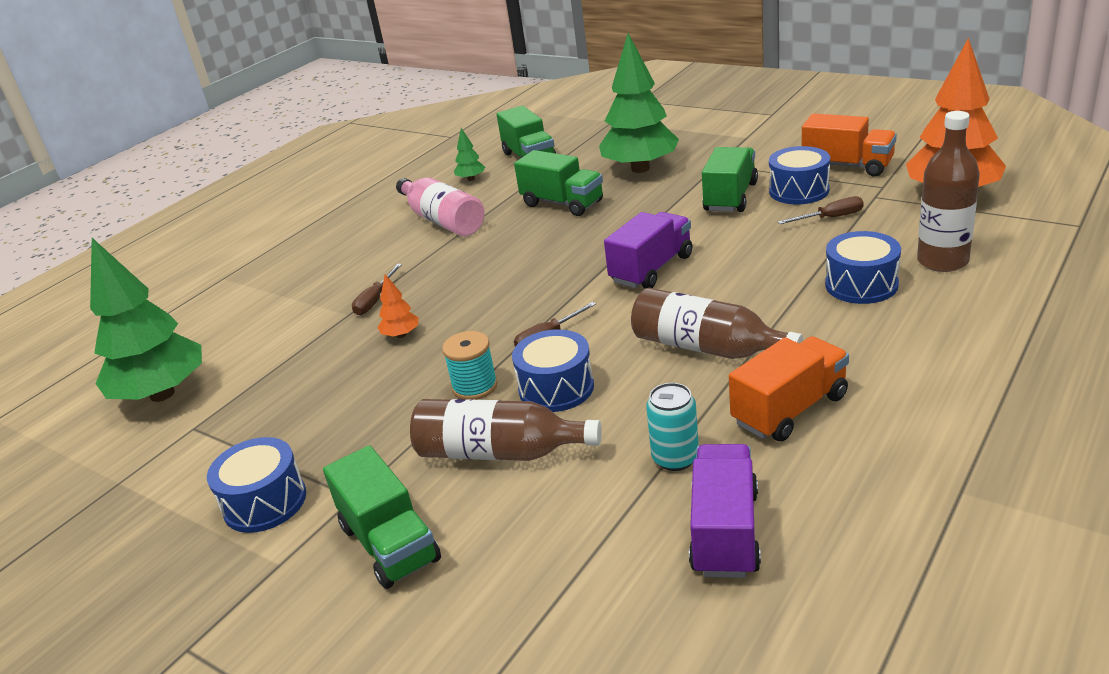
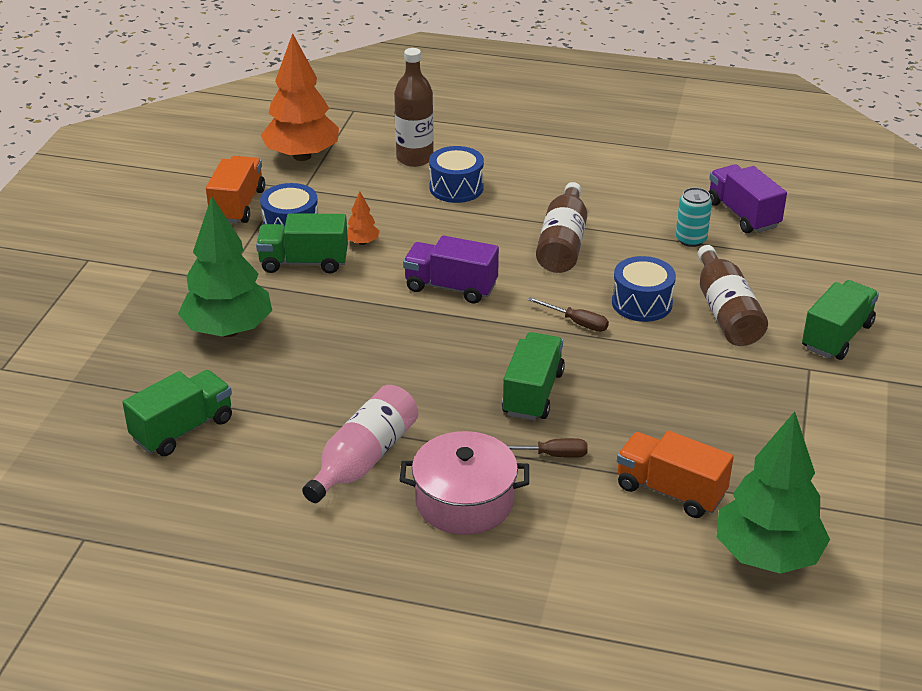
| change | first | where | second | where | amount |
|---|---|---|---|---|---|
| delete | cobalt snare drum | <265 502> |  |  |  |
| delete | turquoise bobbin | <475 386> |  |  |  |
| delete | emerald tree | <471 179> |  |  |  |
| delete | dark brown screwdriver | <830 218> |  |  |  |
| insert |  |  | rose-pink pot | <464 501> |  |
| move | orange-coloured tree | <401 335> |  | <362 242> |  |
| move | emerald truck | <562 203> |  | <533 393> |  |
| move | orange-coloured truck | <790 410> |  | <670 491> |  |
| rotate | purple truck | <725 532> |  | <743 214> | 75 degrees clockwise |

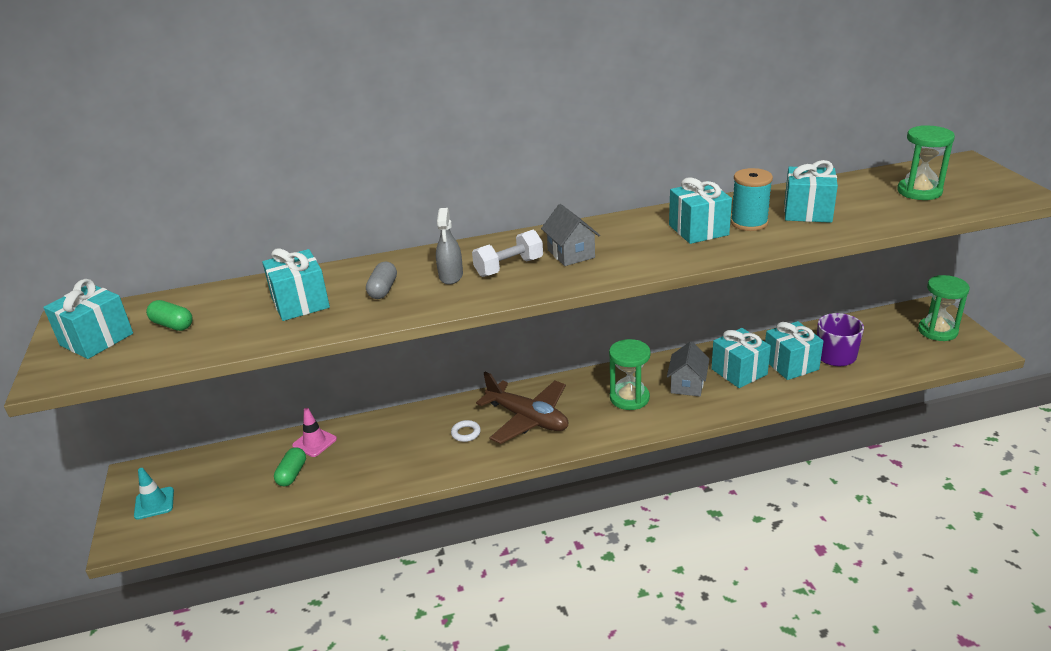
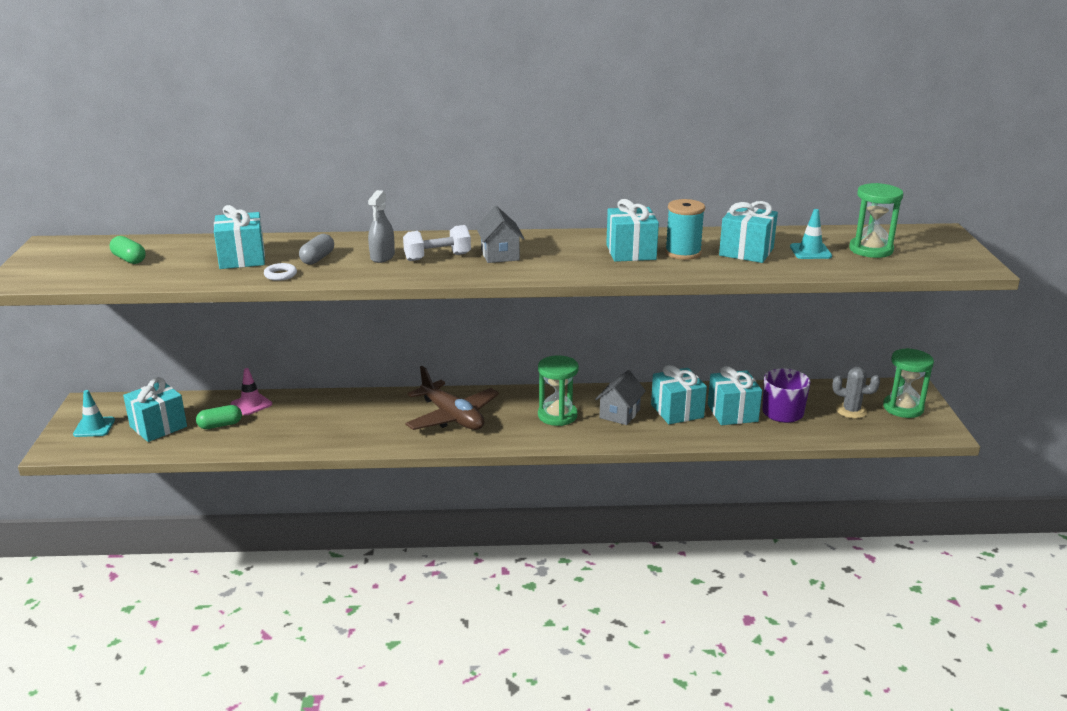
| change | first | where | second | where | amount |
|---|---|---|---|---|---|
| insert |  |  | turquoise safety cone | <810 251> |  |
| insert |  |  | gray saguaro cactus | <851 411> |  |
| move | turquoise present | <97 339> |  | <158 426> |  |
| move | snow-white torus | <466 433> |  | <280 275> |  |
| rotate | emerald capsule | <292 474> |  | <220 425> | 45 degrees clockwise |

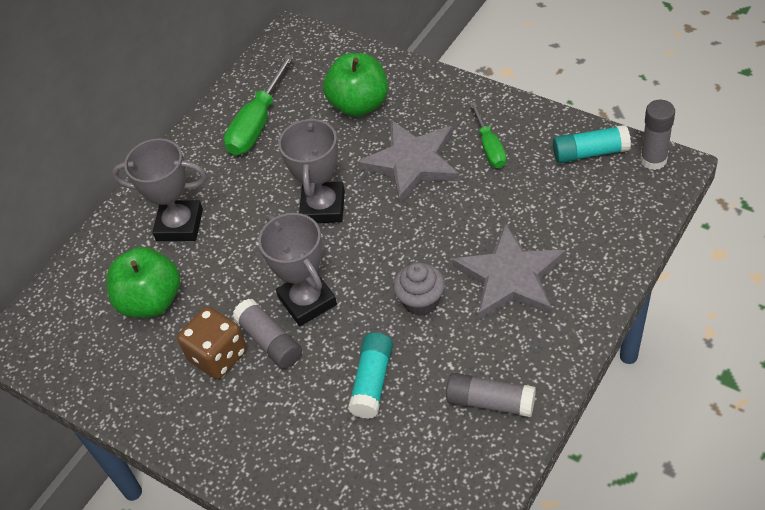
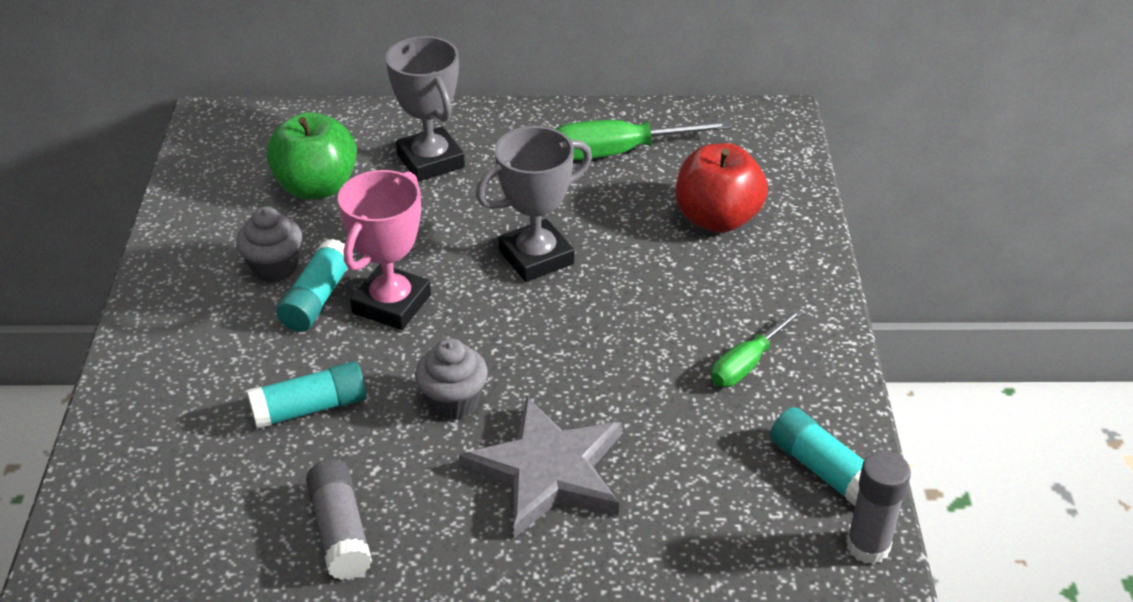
| change | first | where | second | where | amount |
|---|---|---|---|---|---|
| delete | gray five-pointed star | <412 162> |  |  |  |
| replace | dark brown die | <218 356> | gray muffin | <274 267> |  |
| recolor | gray stick of glue | <270 341> | turquoise stick of glue | <317 298> |  |
| recolor | gray trophy | <307 301> | rose-pink trophy | <392 304> |  |
| recolor | emerald toy apple | <359 104> | red toy apple | <717 219> |  |

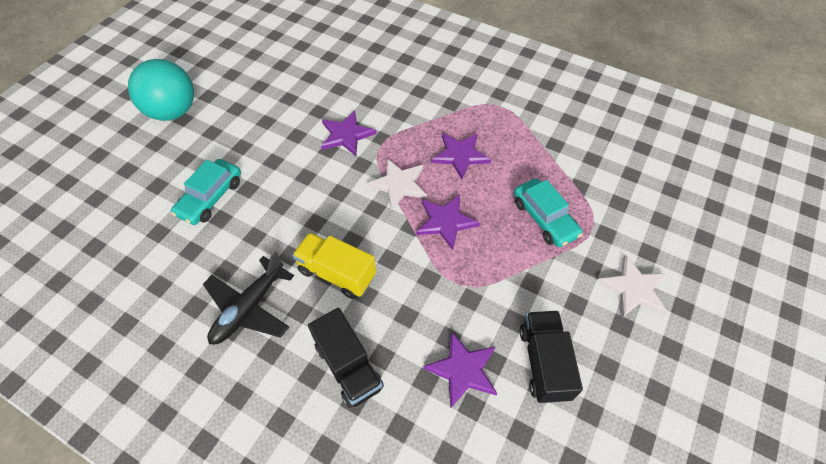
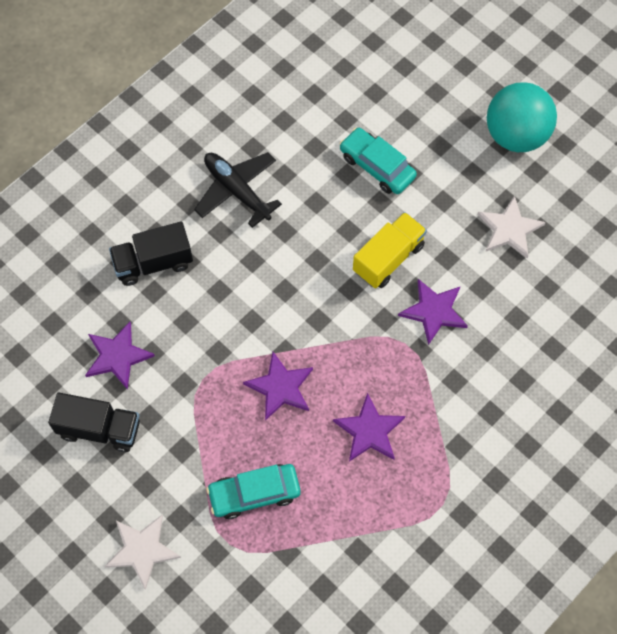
| change | first | where | second | where | amount |
|---|---|---|---|---|---|
| move | golden truck | <337 273> |  | <388 258> |  |
| move | snow-white five-pointed star | <399 184> |  | <509 229> |  |

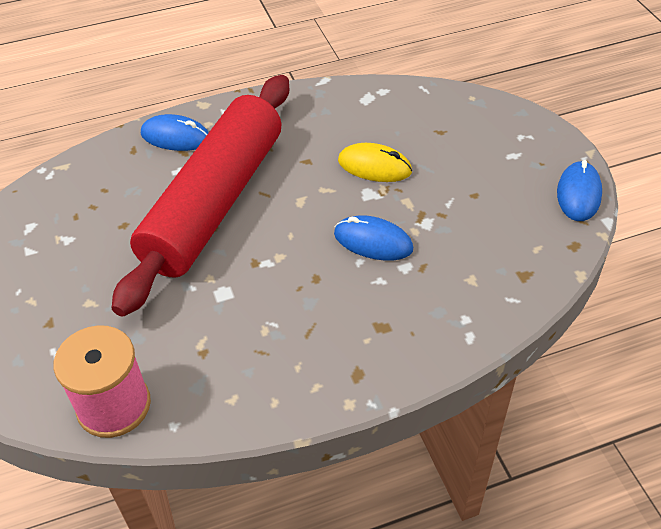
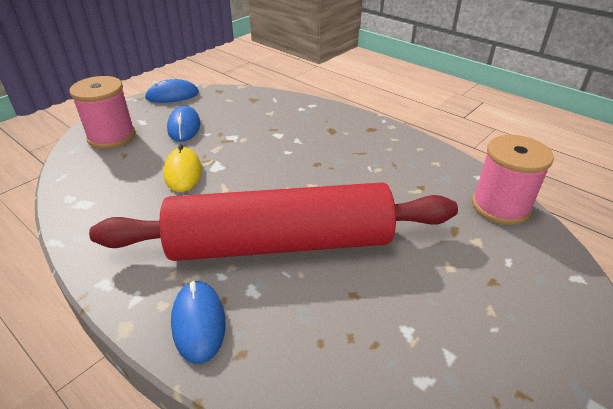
| change | first | where | second | where | amount |
|---|---|---|---|---|---|
| insert |  |  | rose-pink bobbin | <111 137> |  |
| move | cobalt mouse | <373 241> |  | <184 127> |  |

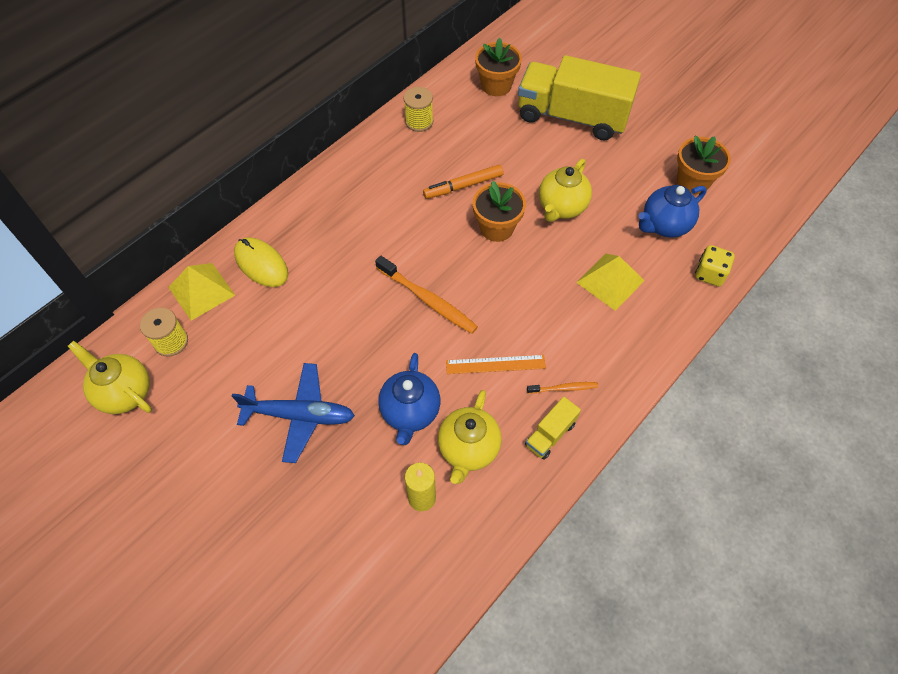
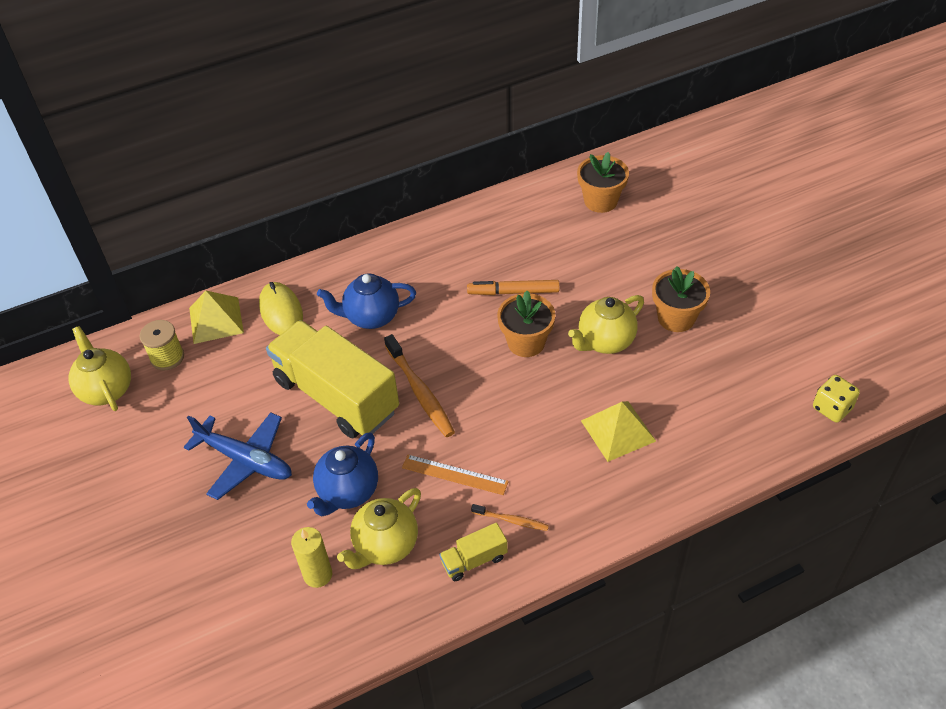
| change | first | where | second | where | amount |
|---|---|---|---|---|---|
| delete | golden bobbin | <419 121> |  |  |  |
| move | golden truck | <572 117> |  | <336 396> |  |
| move | cobalt tea pot | <664 225> |  | <371 317> |  |
| move | orange-coloured flower pot | <693 181> |  | <676 318> |  |
| move | golden die | <709 274> |  | <832 408> |  |

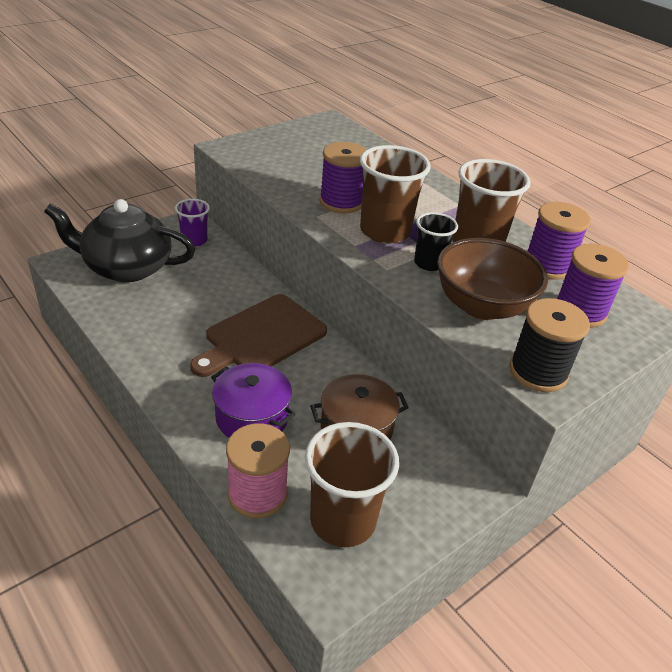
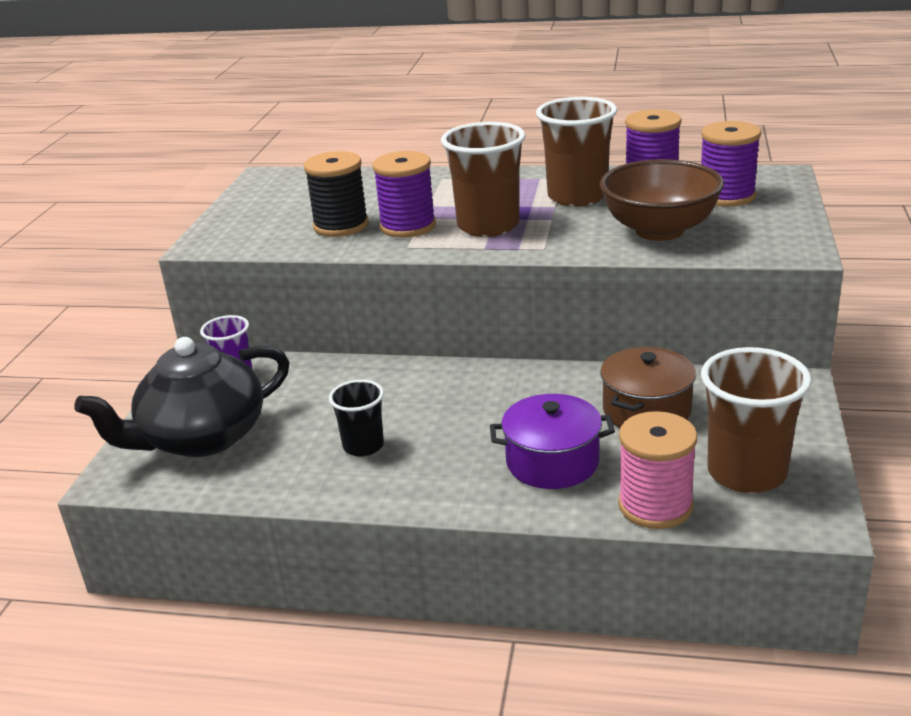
| change | first | where | second | where | amount |
|---|---|---|---|---|---|
| delete | dark brown cutting board | <261 336> |  |  |  |
| move | ebony beaker | <429 263> |  | <363 446> |  |
| move | ebony bobbin | <538 372> |  | <341 225> |  |

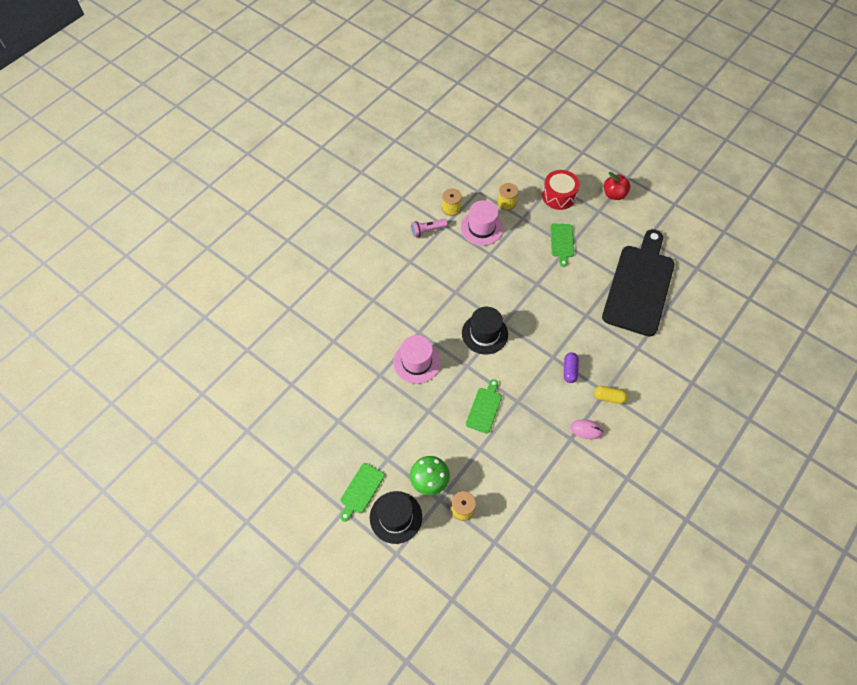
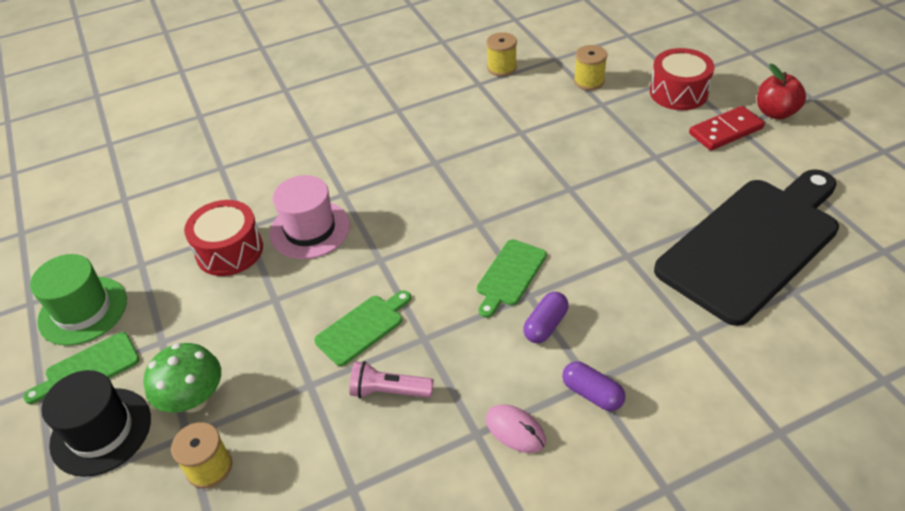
| change | first | where | second | where | amount |
|---|---|---|---|---|---|
| delete | rose-pink hat | <481 228> |  |  |  |
| delete | ebony hat | <484 334> |  |  |  |
| insert |  |  | emerald hat | <83 310> |  |
| insert |  |  | red snare drum | <229 250> |  |
| insert |  |  | red domino | <725 131> |  |
| move | rose-pink flashlight | <427 231> |  | <389 391> |  |
| move | emerald cutting board | <562 242> |  | <509 275> |  |
| recolor | golden capsule | <609 397> | purple capsule | <592 394> |  |

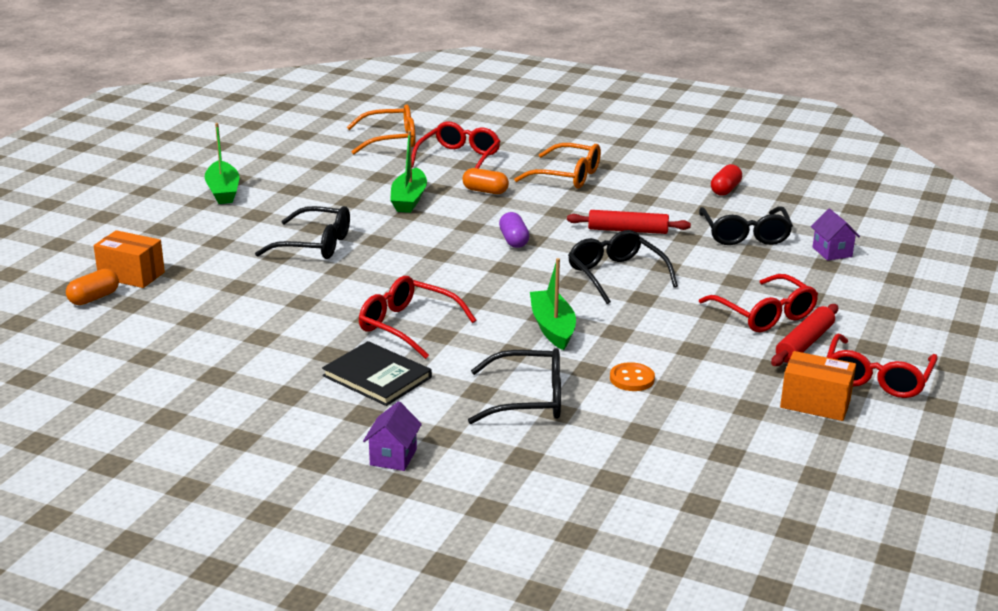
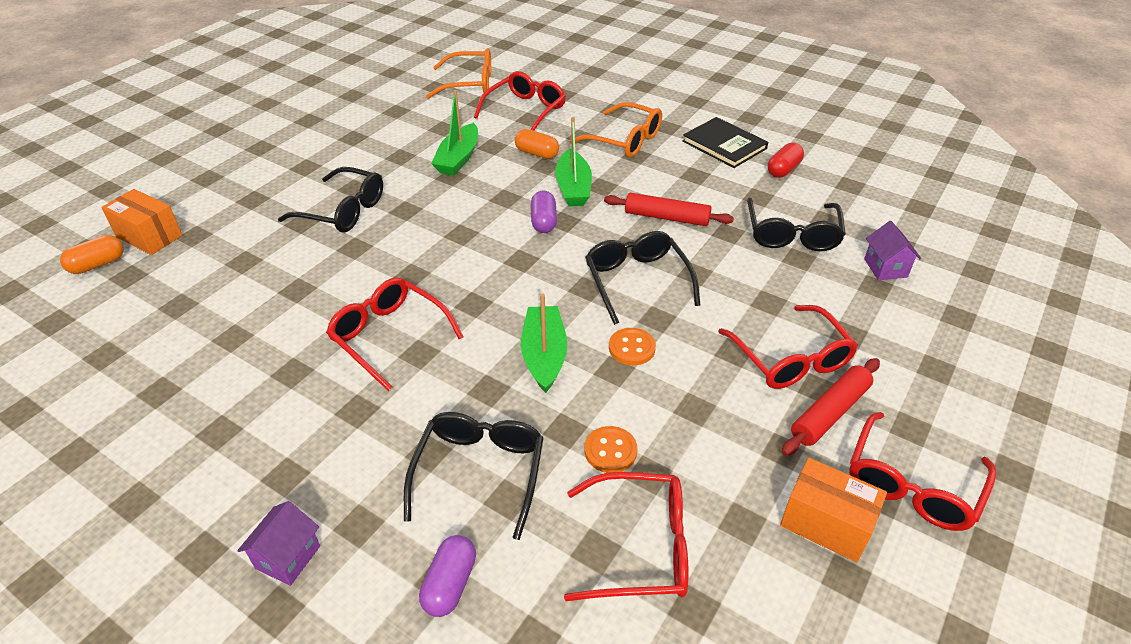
| change | first | where | second | where | amount |
|---|---|---|---|---|---|
| insert |  |  | purple capsule | <450 584> |  |
| insert |  |  | red eyeglasses | <640 546> |  |
| insert |  |  | orange-coloured sewing button | <632 348> |  |
| move | emerald boat | <223 191> |  | <573 188> |  |
| move | ebony hardback | <377 377> |  | <724 145> |  |
| rotate | ebony eyeglasses | <528 399> |  | <479 472> | 90 degrees counterclockwise |

